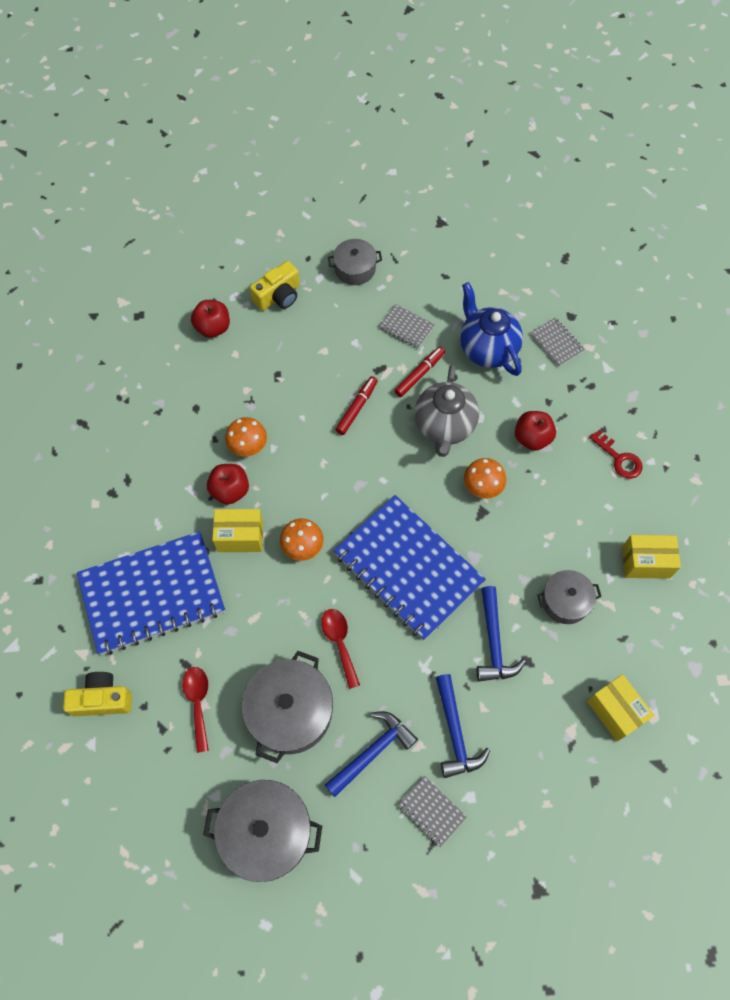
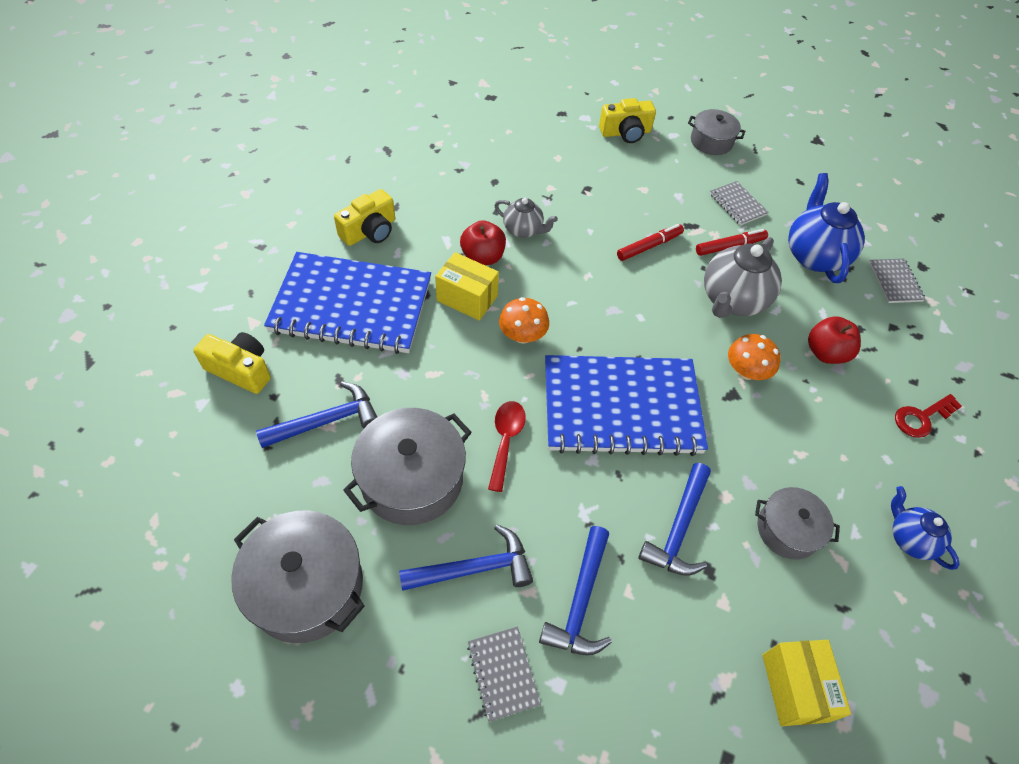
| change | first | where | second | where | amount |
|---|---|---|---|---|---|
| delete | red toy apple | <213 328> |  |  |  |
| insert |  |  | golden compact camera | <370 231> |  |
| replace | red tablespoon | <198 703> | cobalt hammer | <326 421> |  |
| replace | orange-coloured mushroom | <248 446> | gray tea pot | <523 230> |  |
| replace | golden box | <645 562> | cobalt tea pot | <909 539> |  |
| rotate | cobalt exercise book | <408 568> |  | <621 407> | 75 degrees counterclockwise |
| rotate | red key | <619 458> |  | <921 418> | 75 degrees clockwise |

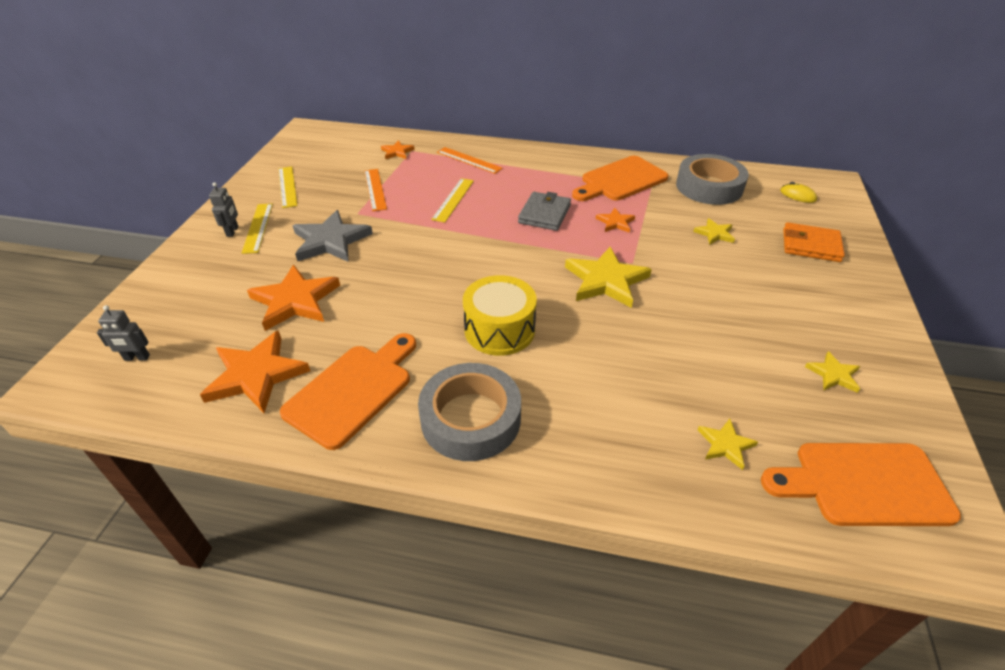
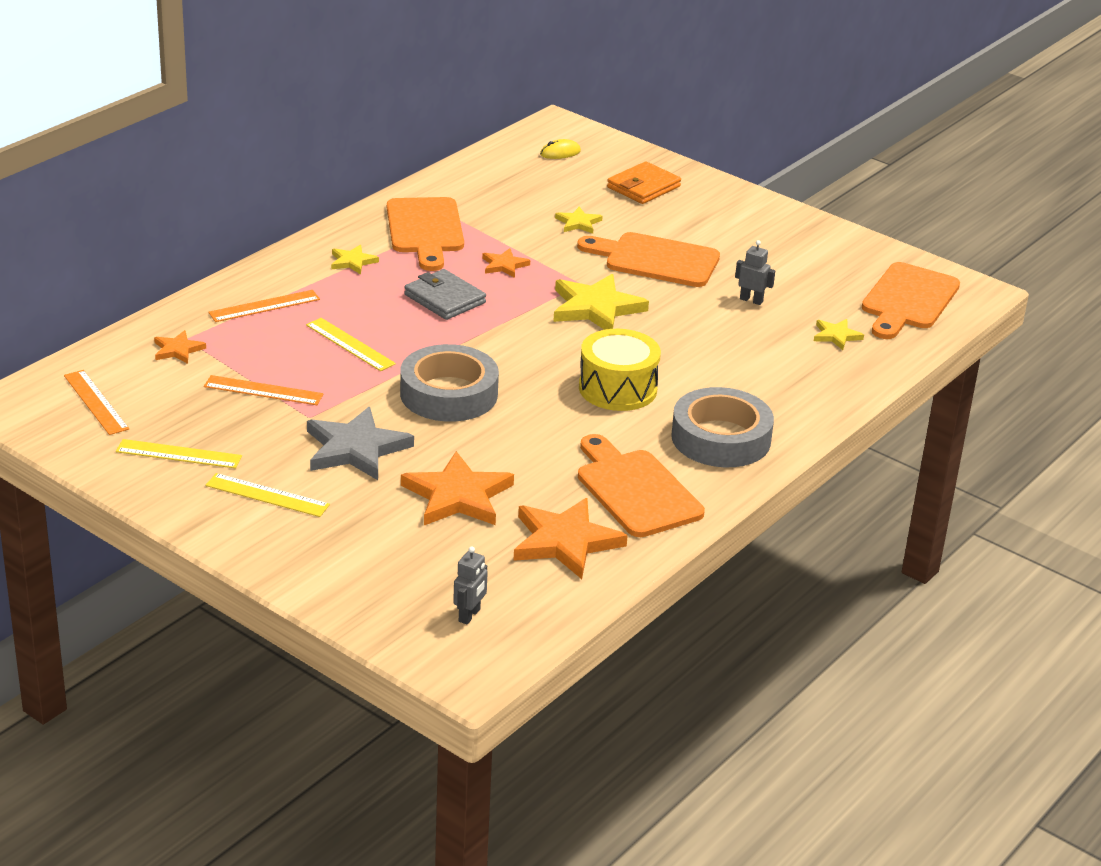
| change | first | where | second | where | amount |
|---|---|---|---|---|---|
| insert |  |  | orange-coloured measuring stick | <96 402> |  |
| insert |  |  | orange-coloured cutting board | <656 260> |  |
| move | gray robot figure | <232 231> |  | <751 300> |  |
| move | gray tape | <709 187> |  | <449 394> |  |
| move | golden five-pointed star | <833 374> |  | <352 262> |  |

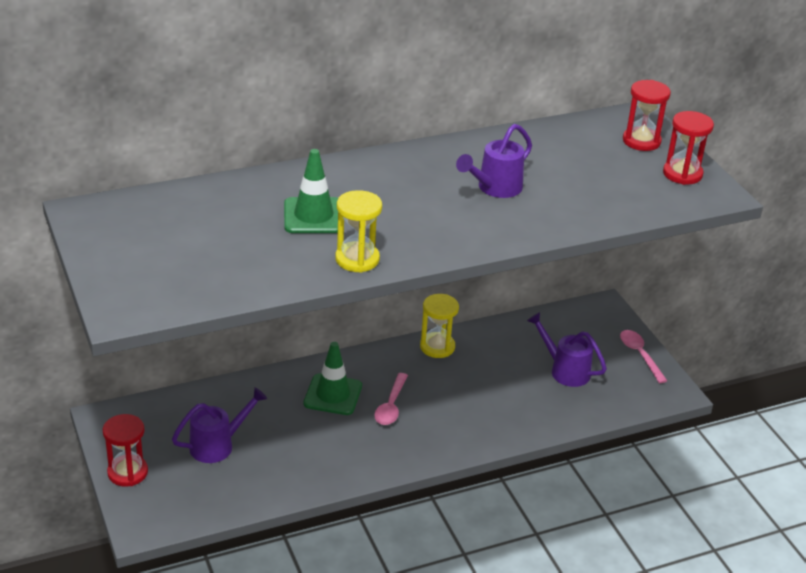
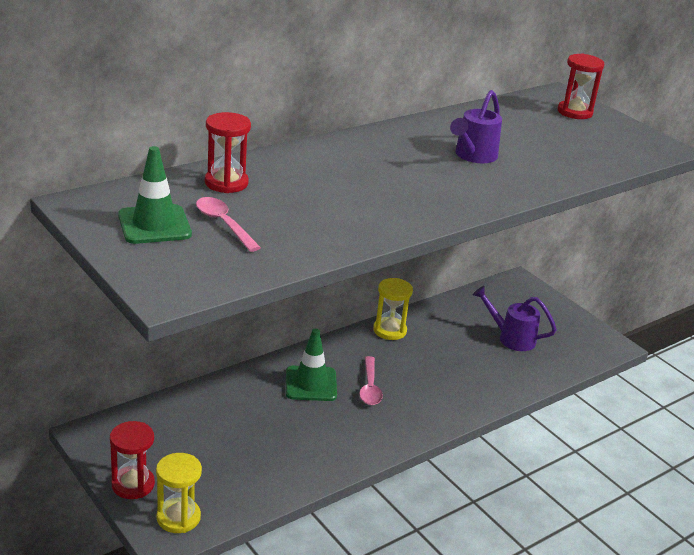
| change | first | where | second | where | amount |
|---|---|---|---|---|---|
| delete | purple watering can | <217 445> |  |  |  |
| move | emerald safety cone | <313 216> |  | <154 225> |  |
| move | golden hourglass | <357 259> |  | <178 517> |  |
| move | rose-pink tablespoon | <640 355> |  | <224 224> |  |
| move | red hourglass | <682 174> |  | <226 183> |  |

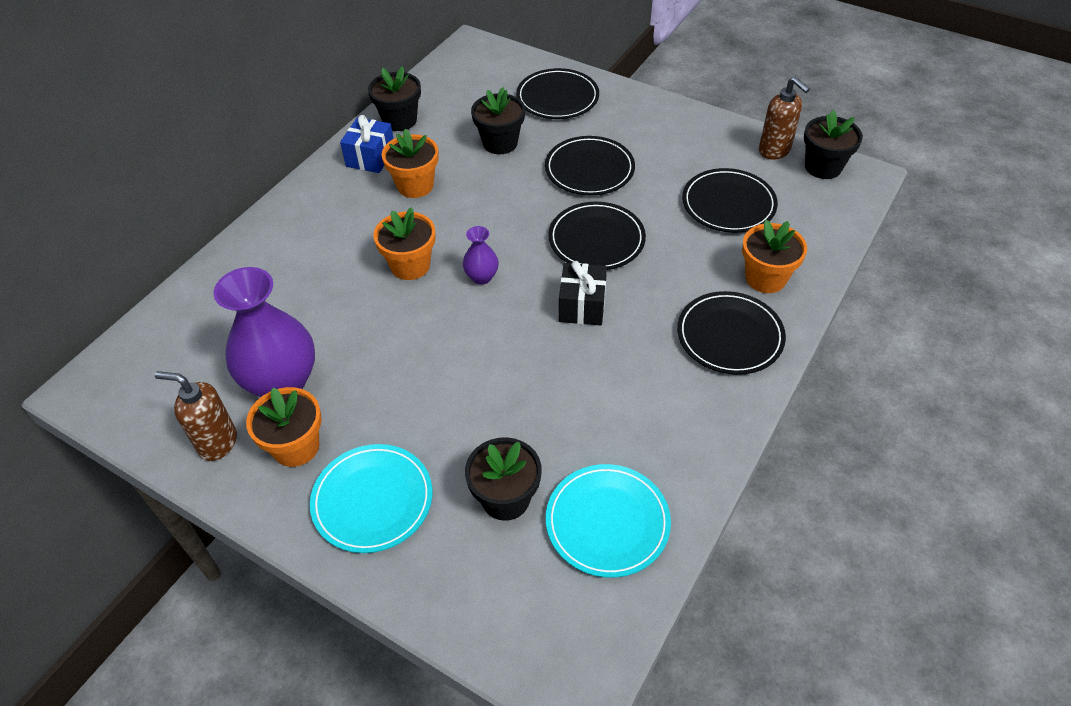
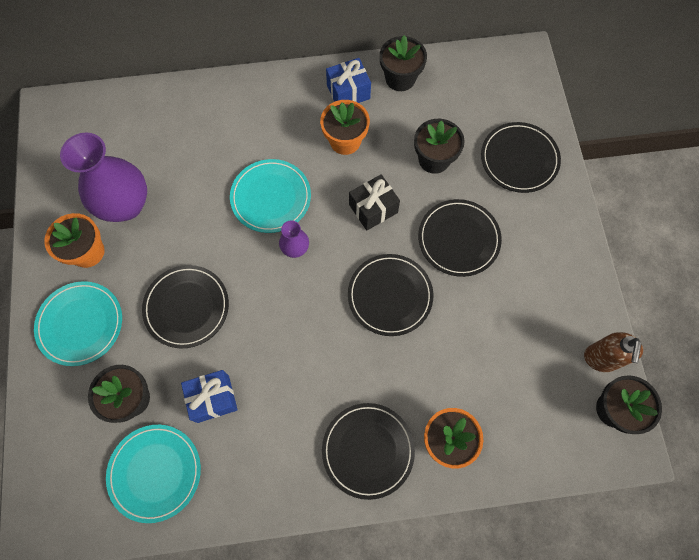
| change | first | where | second | where | amount |
|---|---|---|---|---|---|
| delete | dark brown pump bottle | <217 443> |  |  |  |
| insert |  |  | cobalt present | <213 398> |  |
| move | ebony present | <582 306> |  | <373 208> |  |
| move | ebony plate | <728 204> |  | <187 307> |  |
| replace | orange-coloured flower pot | <410 265> | turquoise plate | <271 197> |  |

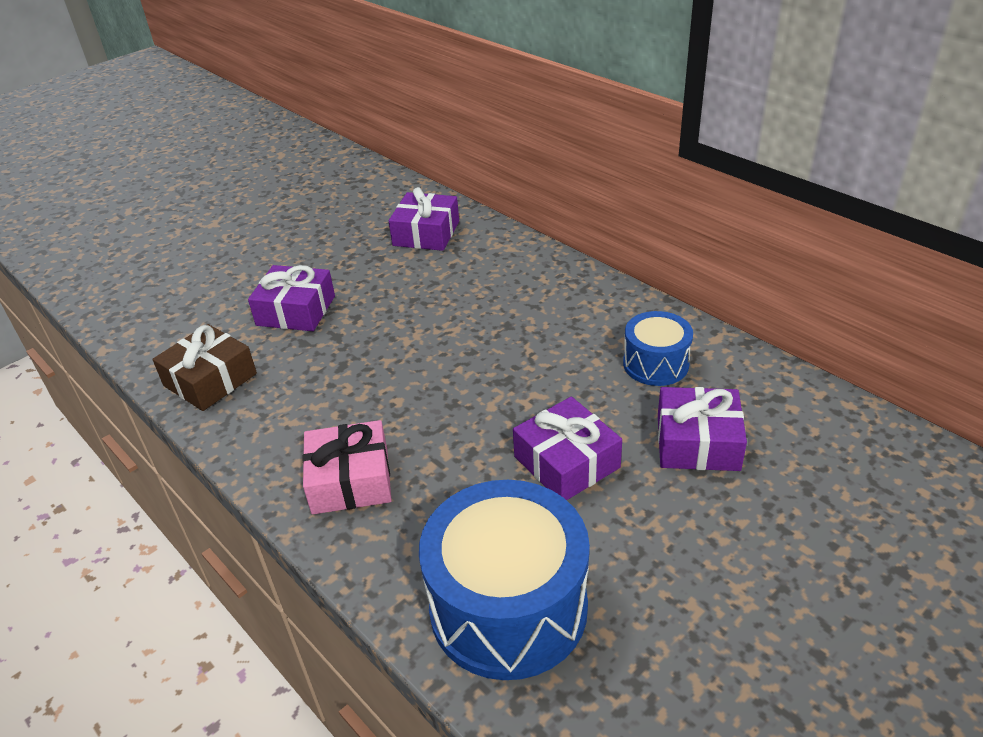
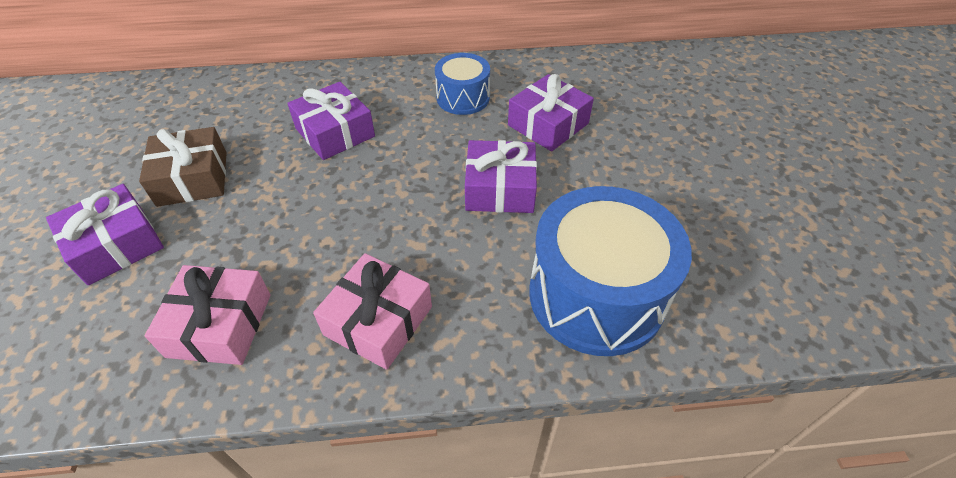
| change | first | where | second | where | amount |
|---|---|---|---|---|---|
| insert |  |  | rose-pink present | <220 325> |  |
| move | dark brown present | <210 380> |  | <193 178> |  |
| move | purple present | <426 233> |  | <335 132> |  |

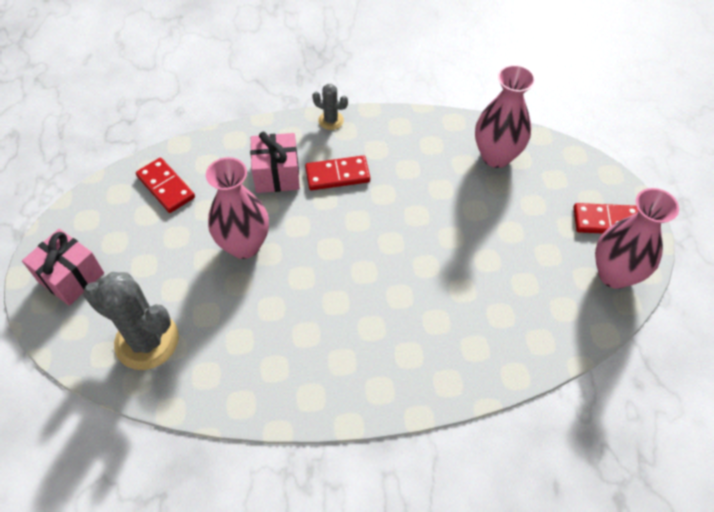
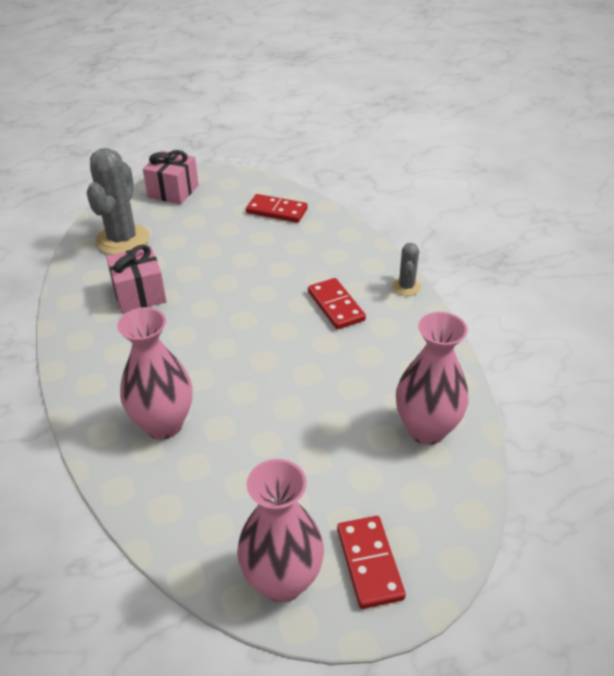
| change | first | where | second | where | amount |
|---|---|---|---|---|---|
| move | rose-pink vase | <244 245> |  | <163 424> |  |
| move | rose-pink present | <277 174> |  | <139 294> |  |
| rotate | red domino | <165 187> |  | <277 211> | 75 degrees clockwise |

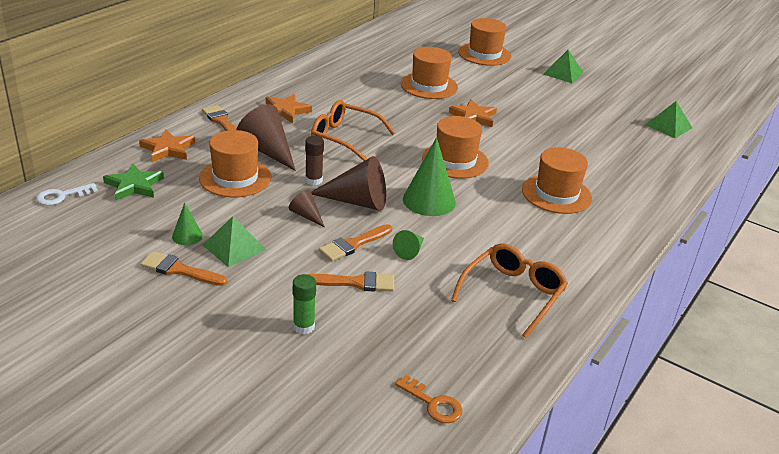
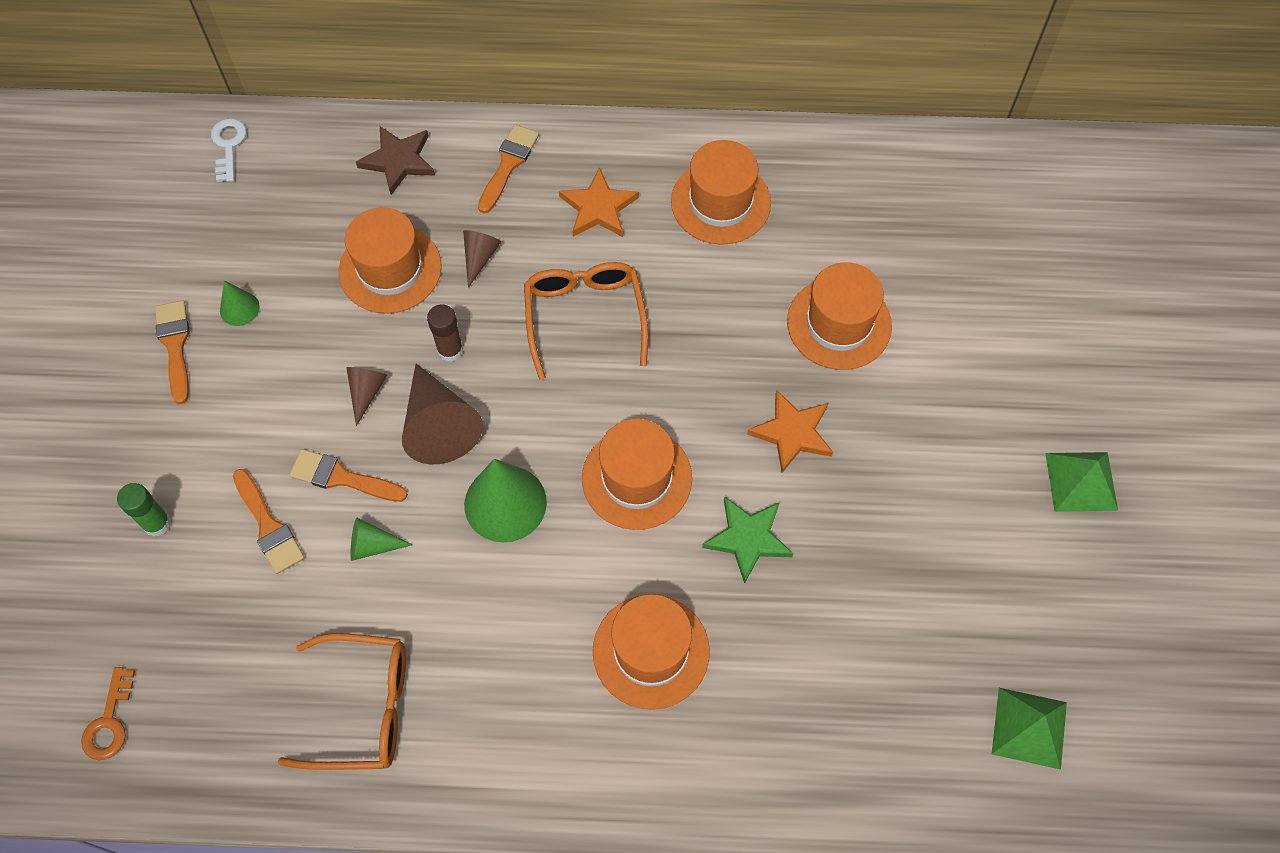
| change | first | where | second | where | amount |
|---|---|---|---|---|---|
| delete | emerald pyramid shape | <234 247> |  |  |  |
| move | emerald five-pointed star | <134 185> |  | <748 538> |  |
| move | orange-coloured hat | <484 54> |  | <720 202> |  |
| recolor | orange-coloured five-pointed star | <168 149> | dark brown five-pointed star | <398 161> |  |
| rotate | snow-white key | <62 196> |  | <228 146> | 60 degrees clockwise |
| resize | dark brown cone | <267 150> |  | <479 257> | x0.51 |

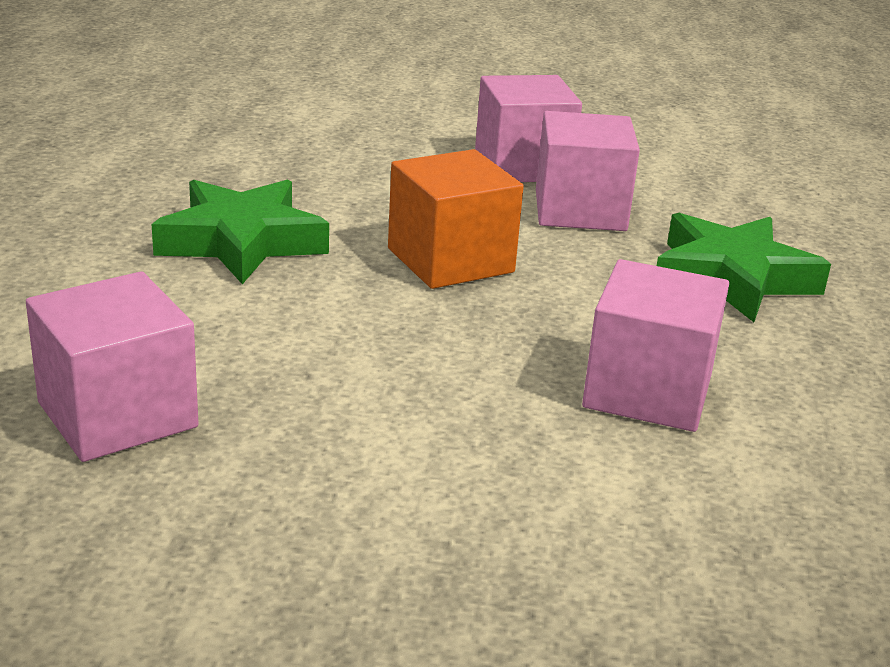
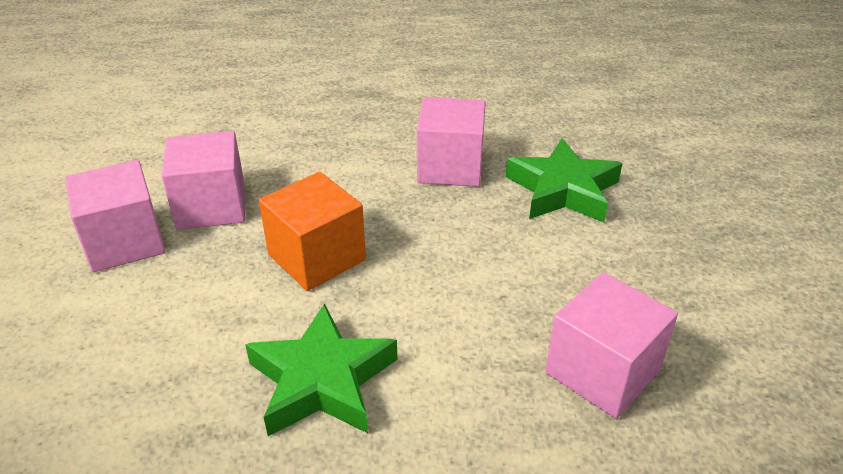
| change | first | where | second | where | amount |
|---|---|---|---|---|---|
| move | emerald five-pointed star | <732 278> |  | <563 190> |  |

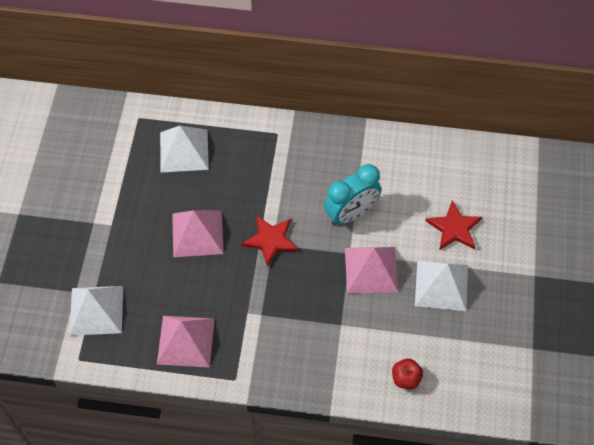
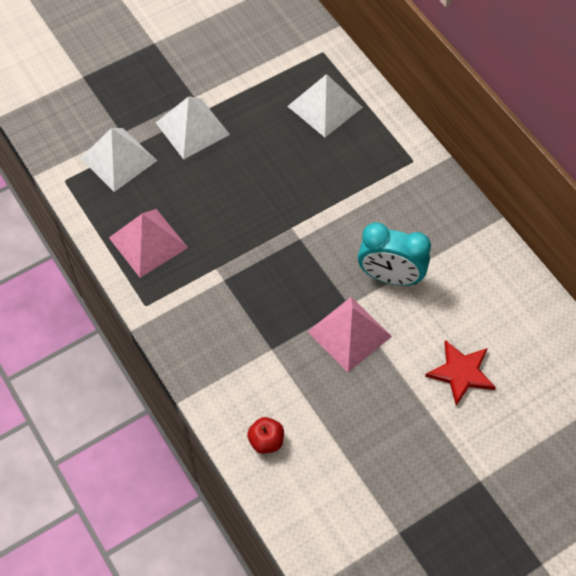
| change | first | where | second | where | amount |
|---|---|---|---|---|---|
| delete | rose-pink pyramid shape | <197 233> |  |  |  |
| delete | red five-pointed star | <271 240> |  |  |  |
| move | snow-white pyramid shape | <441 285> |  | <192 128> |  |

